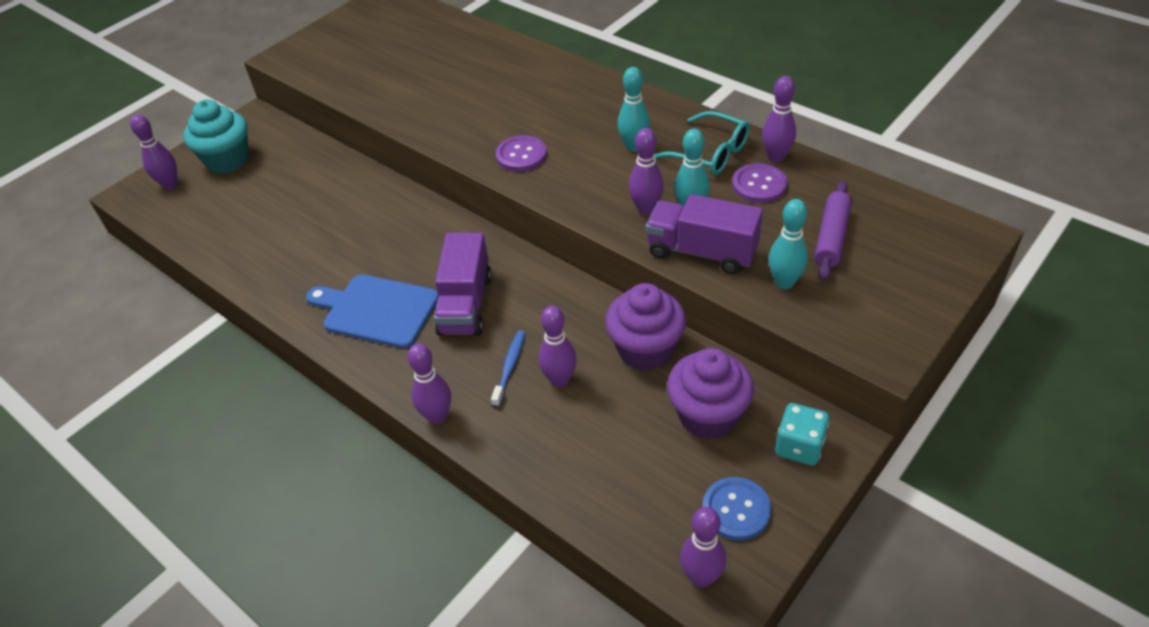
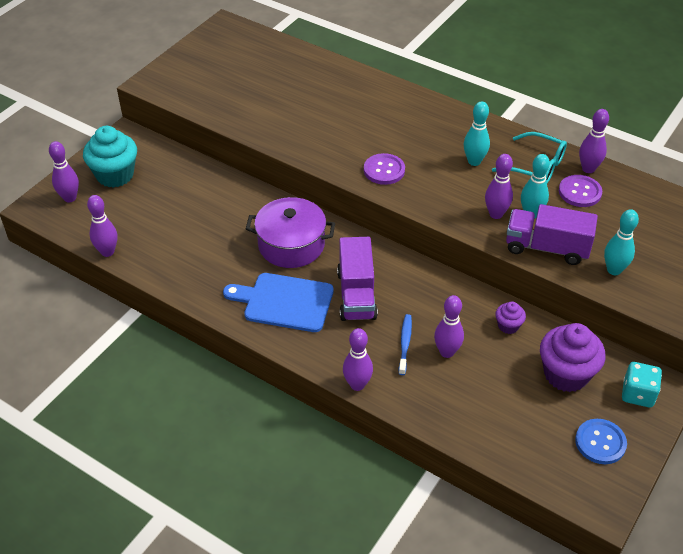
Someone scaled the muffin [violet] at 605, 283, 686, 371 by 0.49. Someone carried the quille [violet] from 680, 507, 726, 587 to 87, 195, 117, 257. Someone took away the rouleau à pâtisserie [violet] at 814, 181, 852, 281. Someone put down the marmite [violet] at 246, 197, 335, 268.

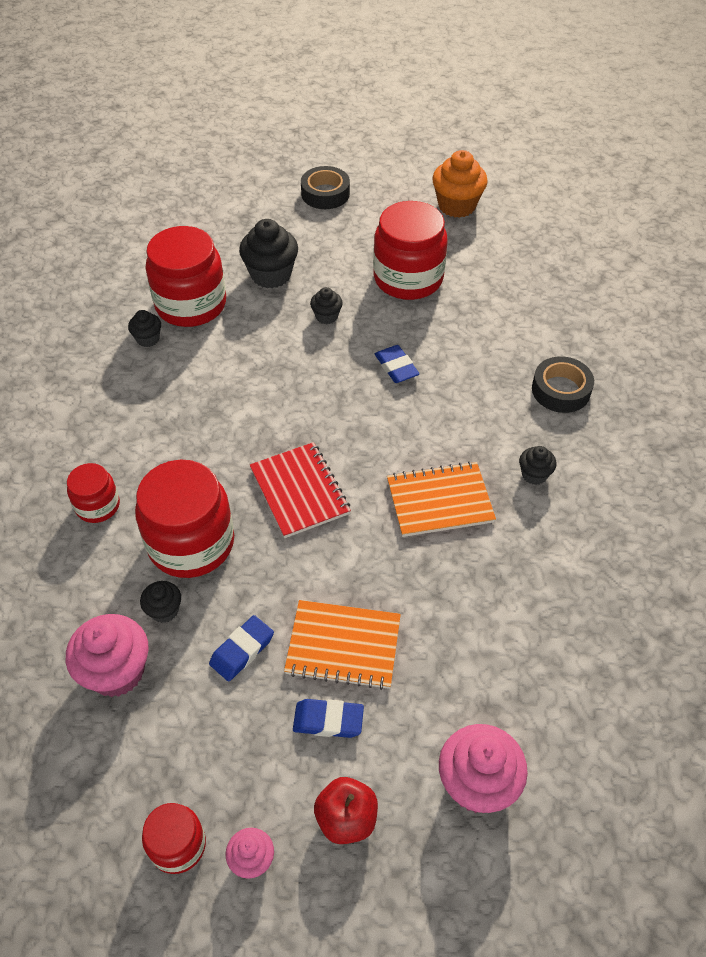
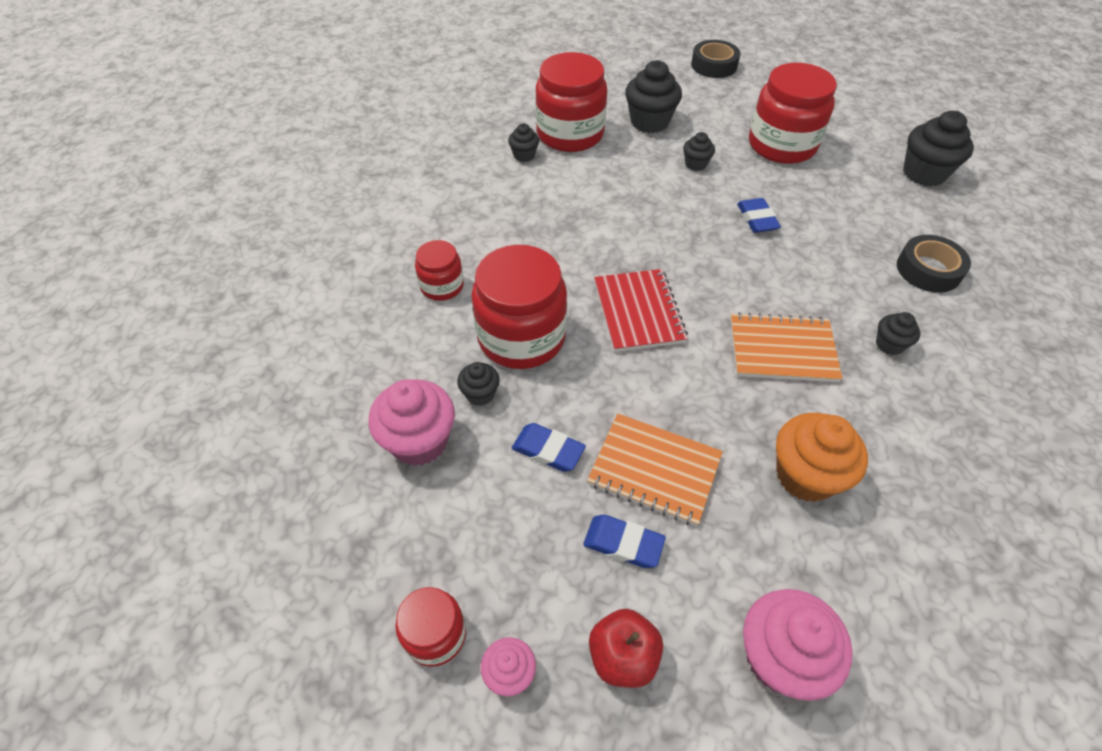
Someone rotated the gomme [bleu] at 209, 615, 274, 682 by 60 degrees clockwise. Someone carried the muffin [orange] from 432, 150, 488, 218 to 776, 413, 868, 502. Someone put down the muffin [noir] at 903, 111, 974, 187.

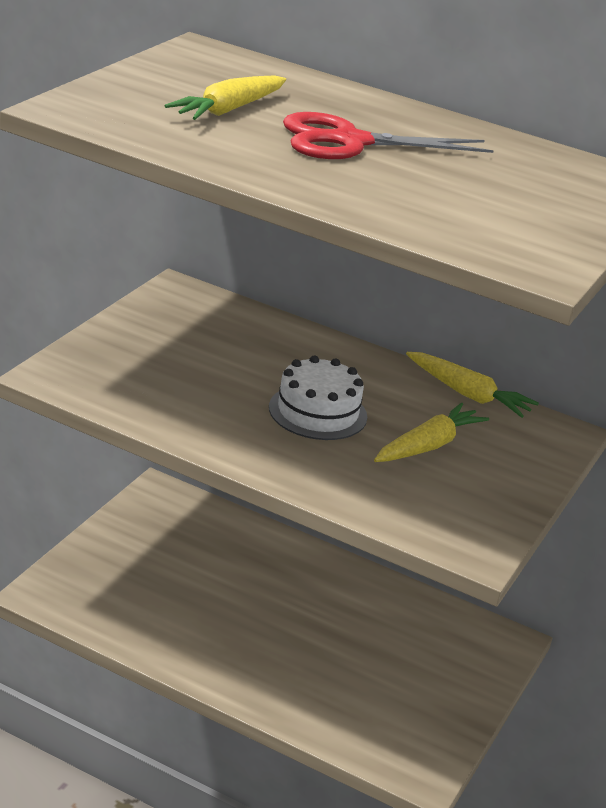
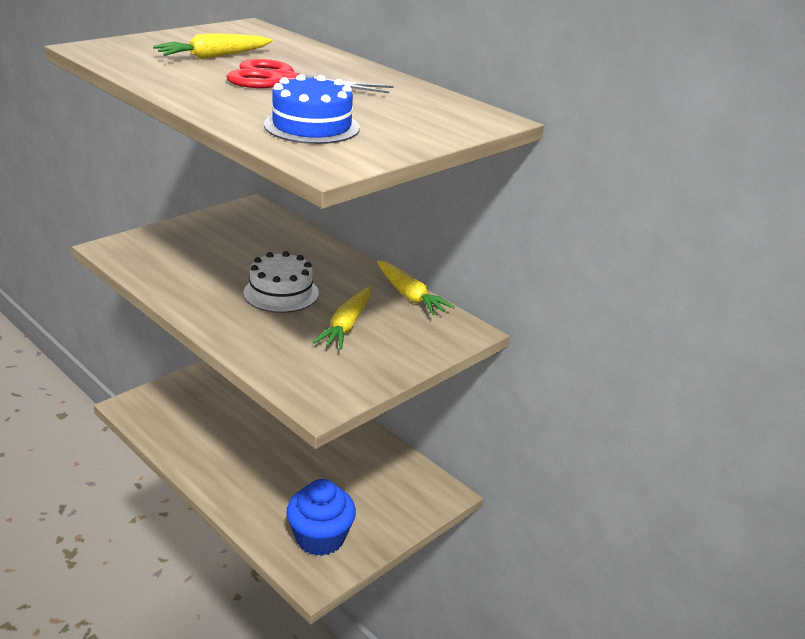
Someone rotated the carotte [jaune] at 374, 402, 489, 462 by 135 degrees clockwise. Someone put down the gâteau [bleu] at 264, 74, 360, 144. Someone put down the muffin [bleu] at 287, 479, 356, 556.

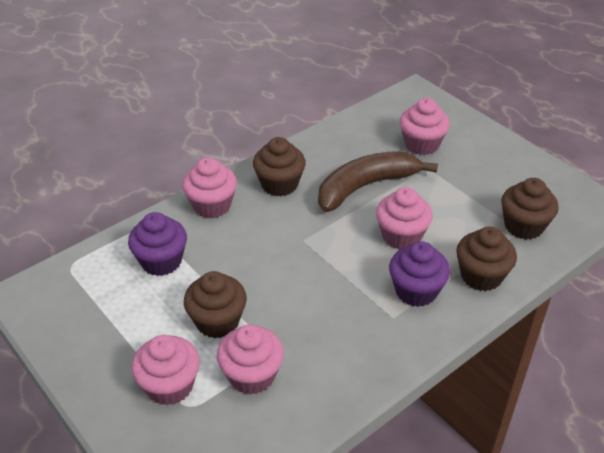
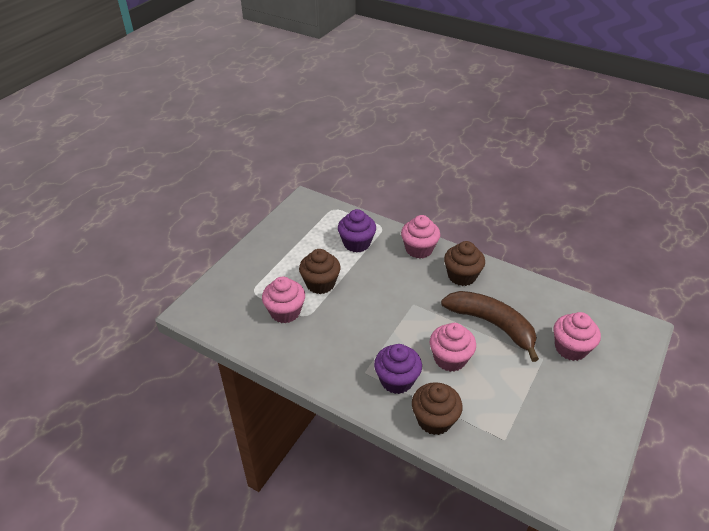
Someone took away the muffin [rose] at 131, 335, 200, 405. Someone took away the muffin [marron] at 501, 178, 559, 240.

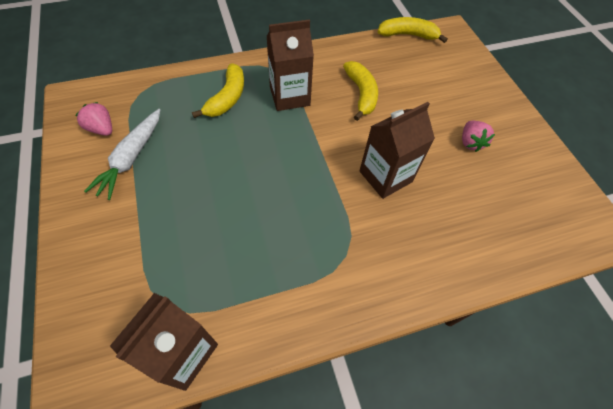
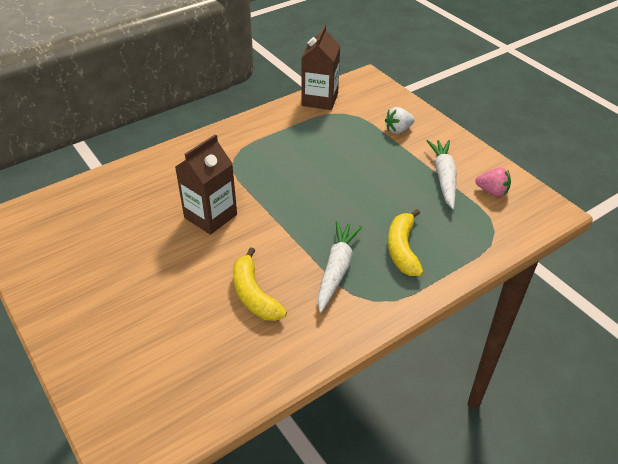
Someone swapped the brique de lait [marron] at 267, 19, 314, 111 for the carotte [blanc] at 318, 221, 362, 313. Someone took away the banane [jaune] at 378, 17, 448, 43. Someone took away the fraise [rose] at 462, 121, 495, 152. Someone put down the fraise [blanc] at 385, 107, 415, 134.

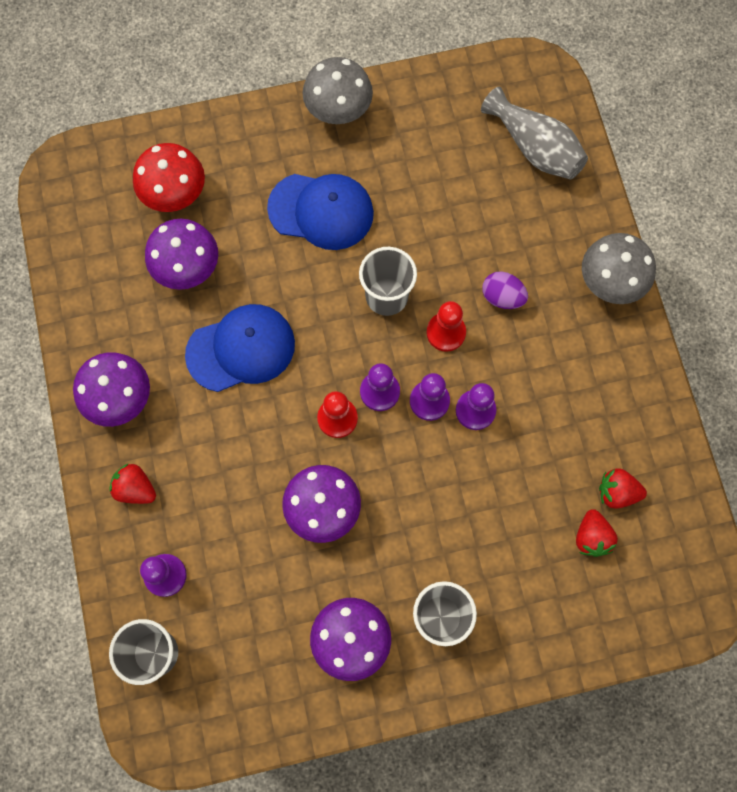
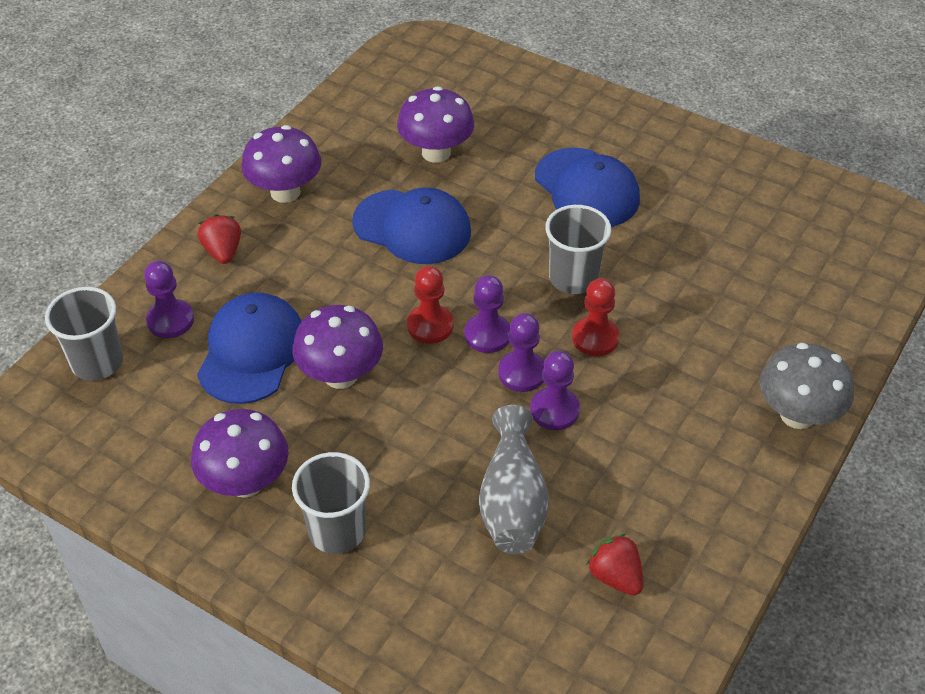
Someone took away the champignon [rouge] at 133, 143, 205, 212. Someone took away the champignon [gris] at 302, 57, 373, 124. Someone carried the vase [gris] from 481, 87, 588, 179 to 479, 405, 549, 554. Someone took away the œuf [violet] at 482, 271, 528, 309. Someone took away the fraise [rouge] at 576, 509, 618, 557. Someone put down the casquette [bleu] at 197, 292, 302, 404.

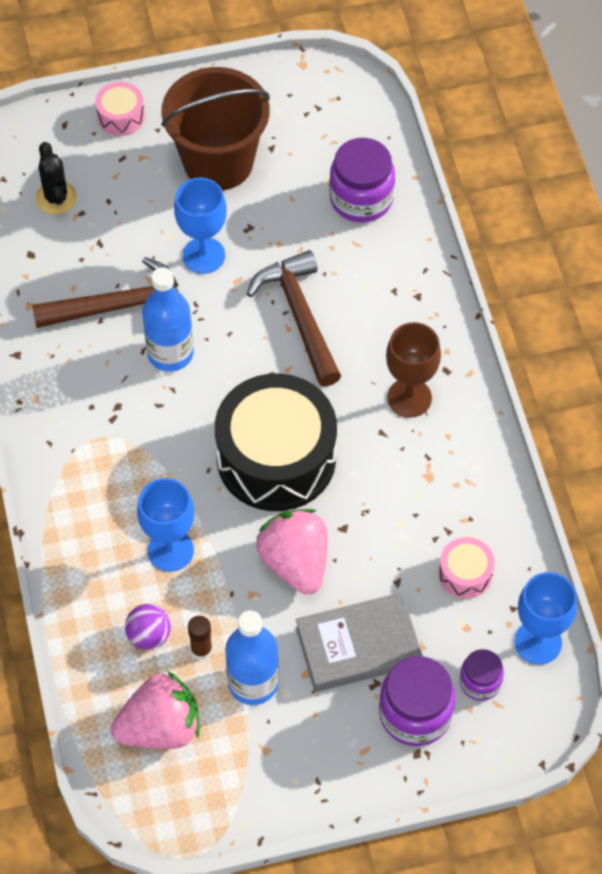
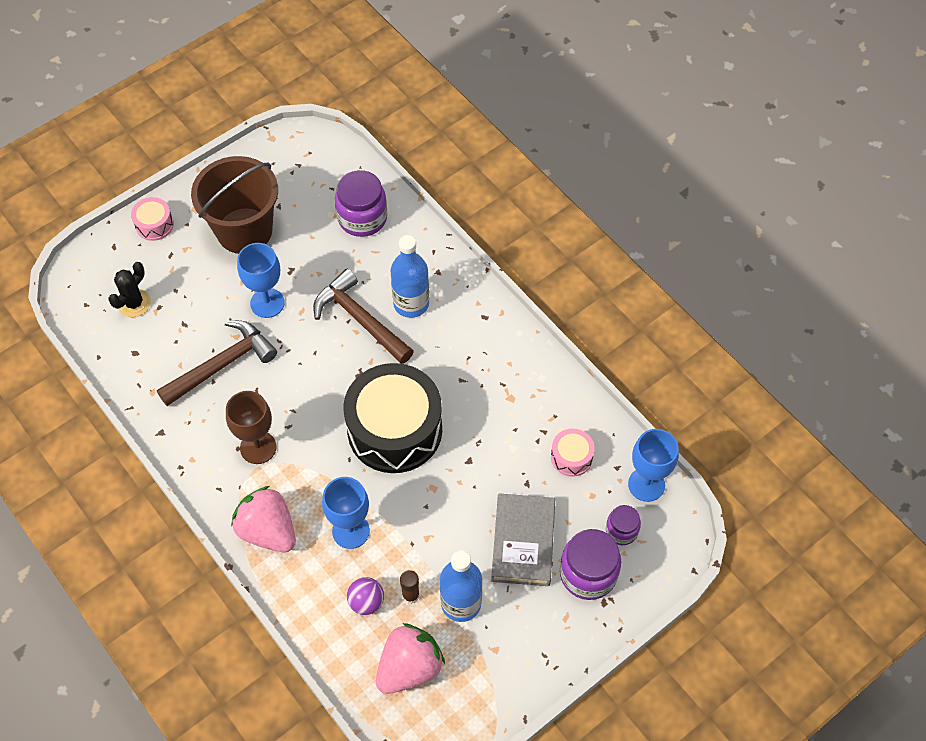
Someone rotated the cactus [noir] at 36, 142, 77, 214 by 75 degrees clockwise. Someone carried the bouteille [bleu] from 142, 267, 194, 372 to 391, 235, 429, 318. Someone carried the fraise [rose] from 256, 509, 328, 595 to 231, 486, 296, 552. Someone rotated the livre [gris] at 296, 592, 423, 692 by 45 degrees counterclockwise. Someone carried the verre à pied [marron] from 386, 322, 441, 418 to 226, 391, 276, 464.

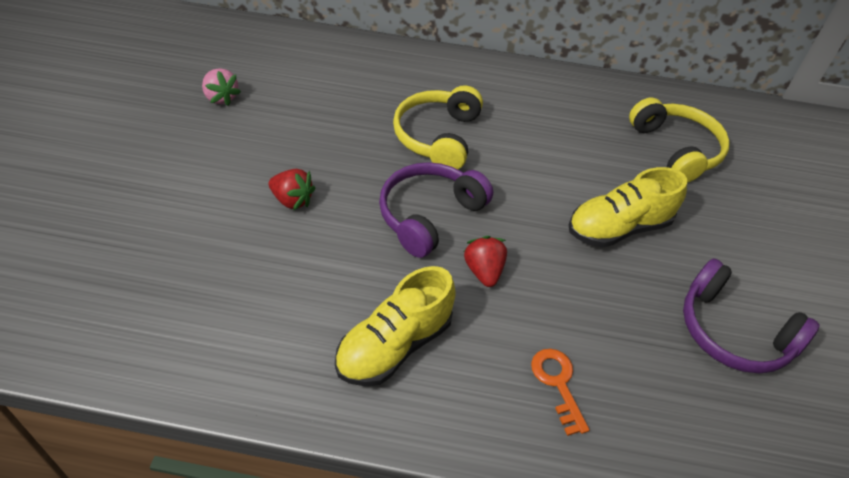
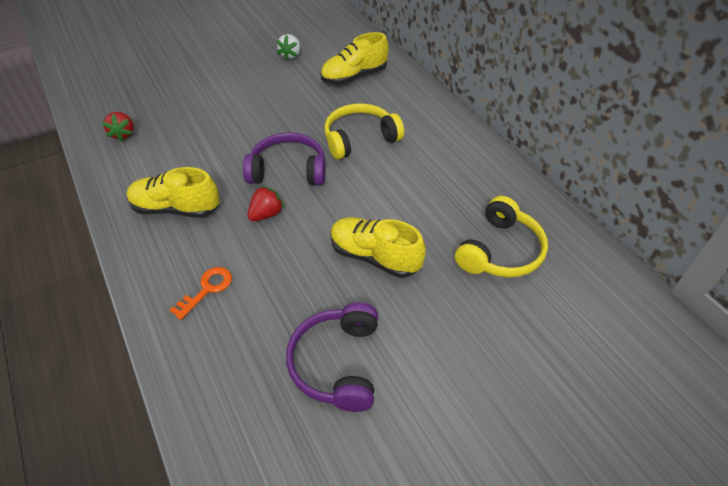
Someone repainted the fraise [rose] at 202, 68, 241, 106, which became the fraise [blanc] at 276, 34, 300, 60. Someone carried the fraise [rouge] from 269, 169, 315, 210 to 102, 112, 134, 142. Someone put down the chaussure [jaune] at 320, 32, 389, 85.

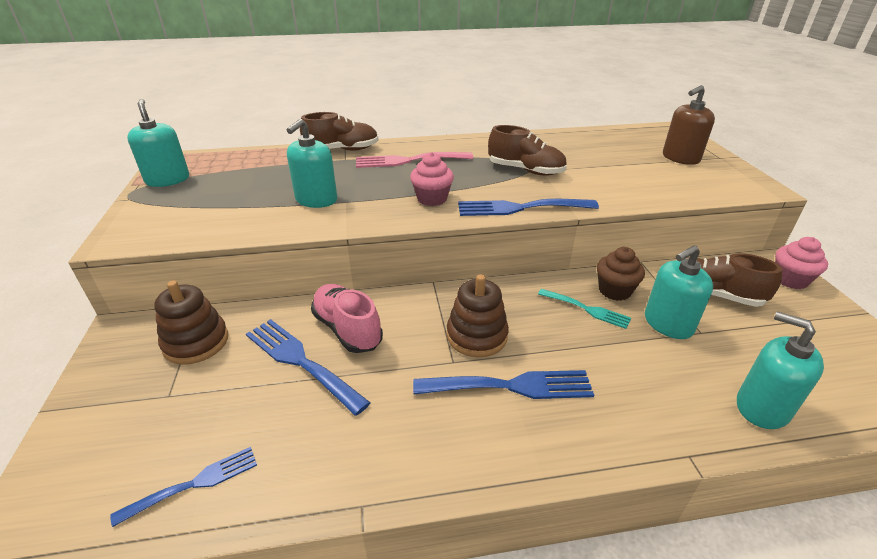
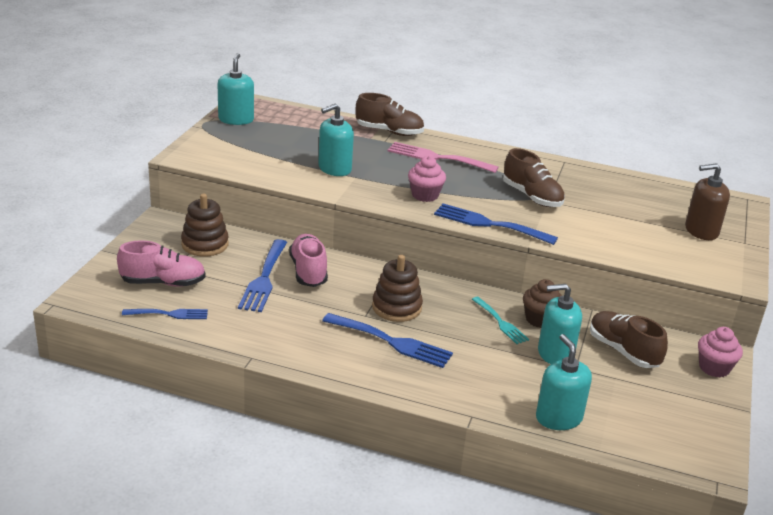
Someone rotated the fourchette [bleu] at 246, 319, 371, 416 by 150 degrees counterclockwise. Someone put down the chaussure [rose] at 117, 240, 206, 287.

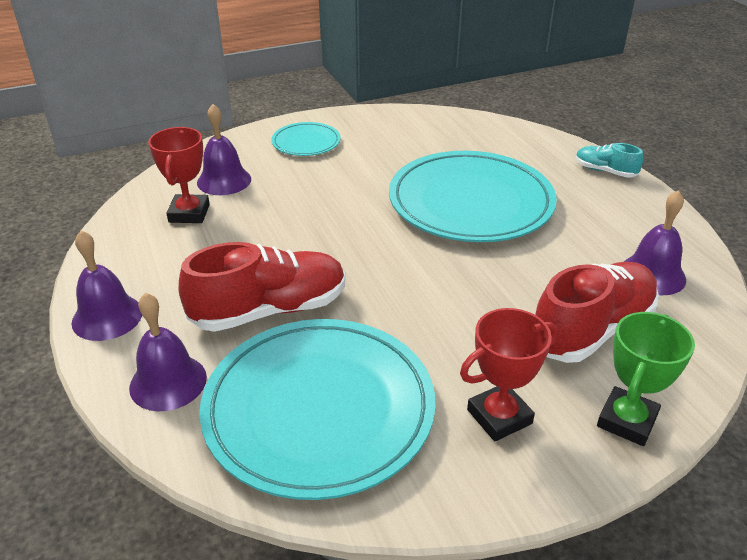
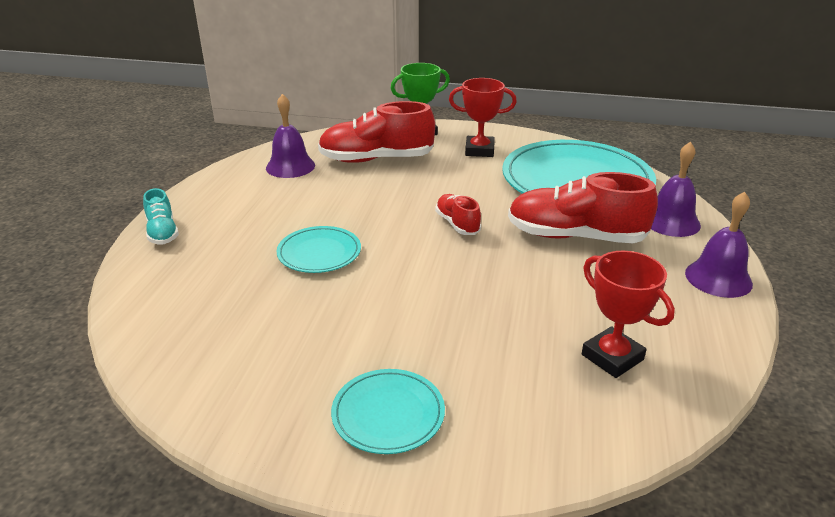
Someone rotated the trophée [rouge] at 148, 127, 210, 223 by 75 degrees counterclockwise. Someone took away the cloche [violet] at 197, 104, 251, 195. Someone scaled the assiette [turquoise] at 389, 151, 557, 242 by 0.47. Someone put down the chaussure [rouge] at 435, 194, 481, 235.

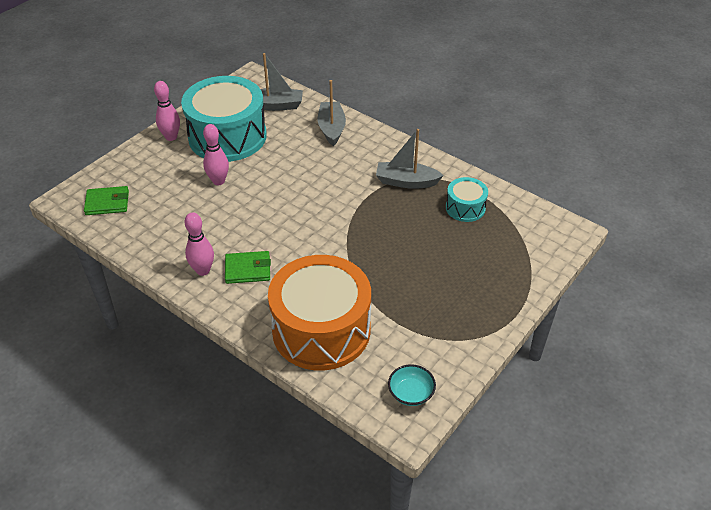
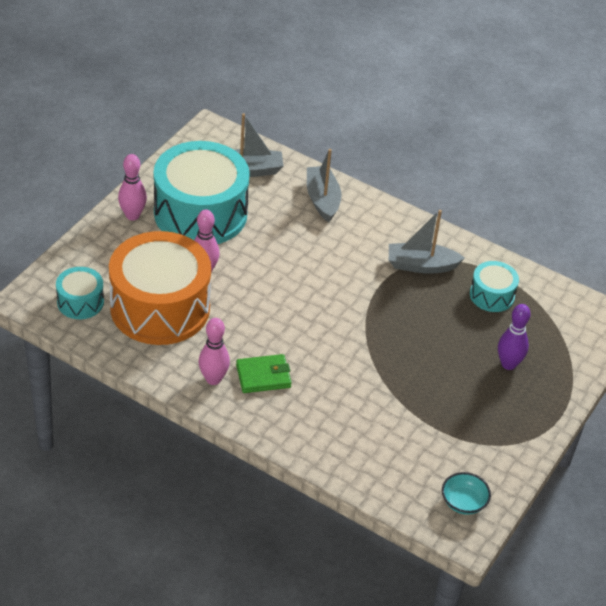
Someone swapped the portefeuille [vert] at 84, 186, 129, 215 for the tambour [turquoise] at 56, 267, 104, 319. Someone carried the tambour [orange] from 268, 255, 371, 370 to 109, 231, 211, 345. Someone put down the quille [violet] at 498, 304, 531, 370.

